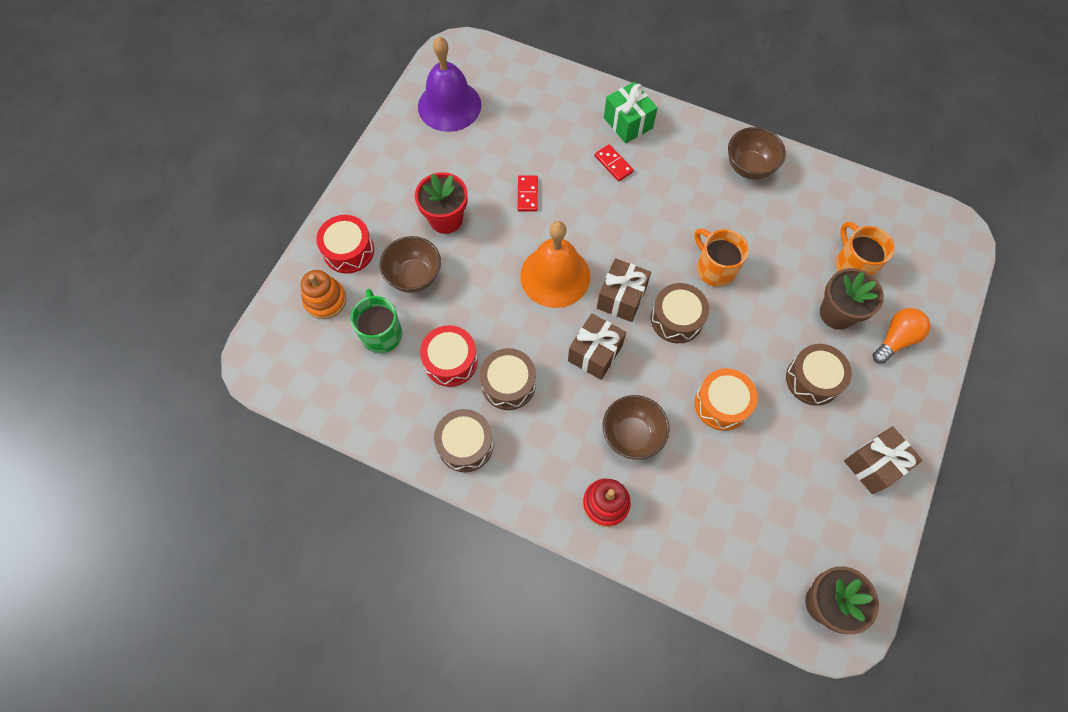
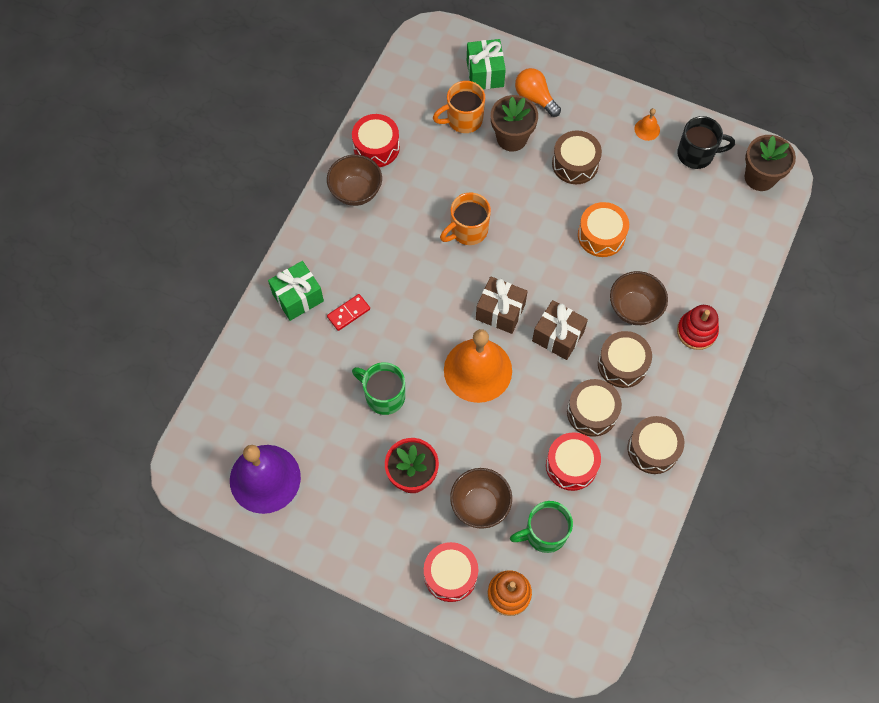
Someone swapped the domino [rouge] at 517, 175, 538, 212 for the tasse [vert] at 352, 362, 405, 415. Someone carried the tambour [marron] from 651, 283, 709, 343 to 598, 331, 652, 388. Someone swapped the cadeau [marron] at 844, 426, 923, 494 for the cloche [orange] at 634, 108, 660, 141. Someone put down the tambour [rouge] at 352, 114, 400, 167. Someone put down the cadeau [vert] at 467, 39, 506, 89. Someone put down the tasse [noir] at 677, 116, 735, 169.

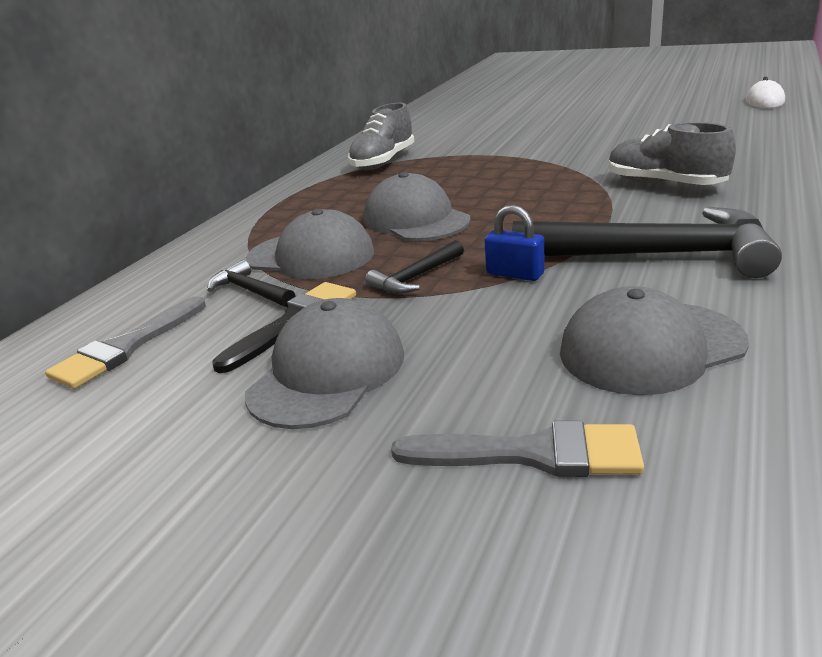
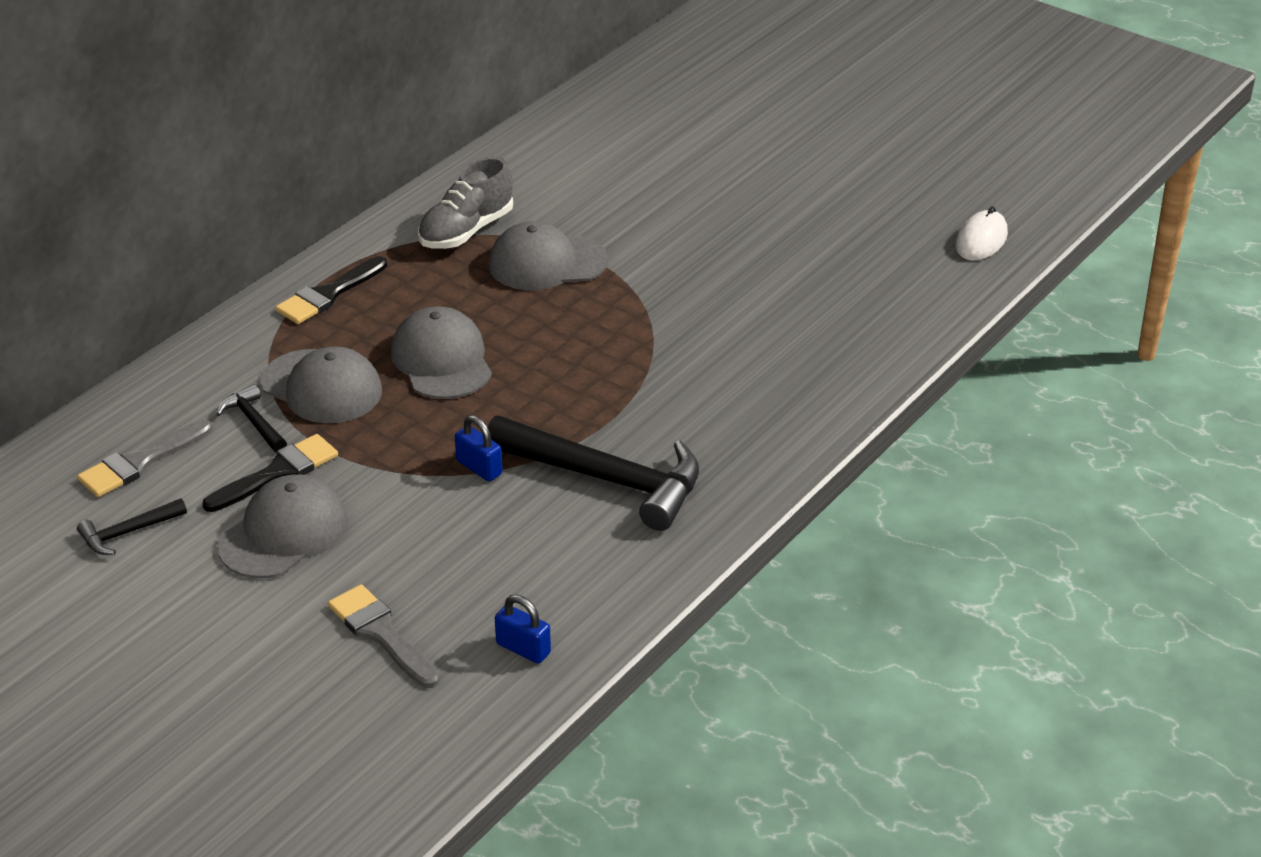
Someone carried the marteau [noir] from 365, 240, 464, 294 to 77, 498, 187, 555. Someone rotated the pinceau [gris] at 391, 421, 644, 477 by 150 degrees counterclockwise. Someone carried the casquette [gris] from 560, 286, 749, 395 to 489, 221, 608, 290. Someone took away the chaussure [gris] at 609, 122, 736, 185. Someone put down the pinceau [noir] at 275, 256, 387, 324. Someone put down the cadenas [bleu] at 495, 595, 551, 664.

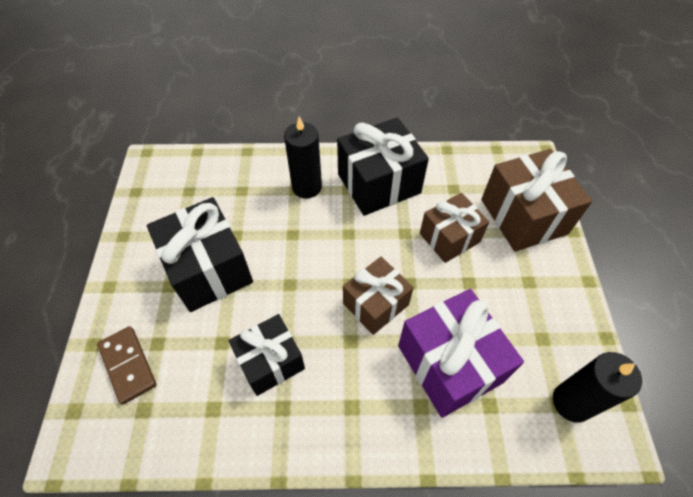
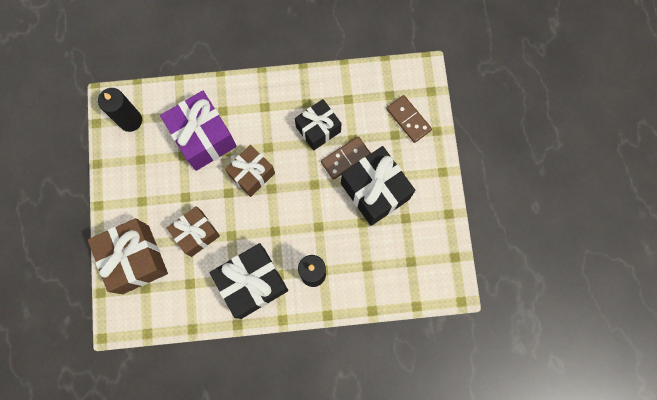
Someone put down the domino [marron] at 321, 136, 371, 180.

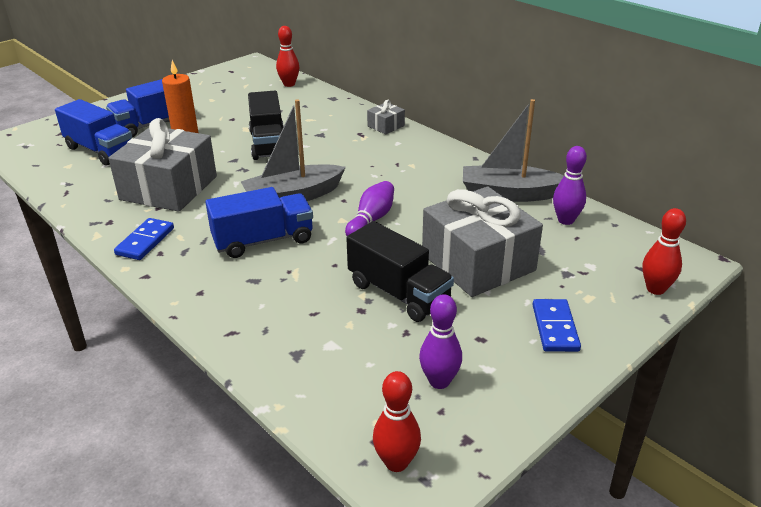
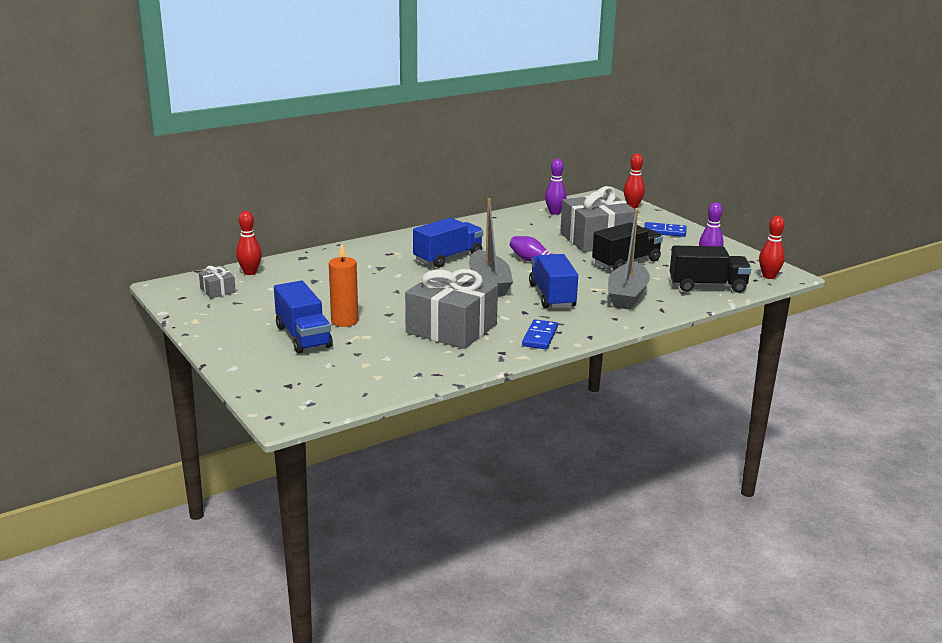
Someone carried the camion [bleu] from 55, 99, 132, 166 to 413, 218, 483, 268. Someone rotated the domino [bleu] at 114, 218, 174, 260 by 75 degrees clockwise. Someone carried the camion [noir] from 248, 91, 284, 160 to 670, 246, 751, 293. Someone carried the cadeau [gris] from 367, 100, 405, 135 to 199, 266, 236, 298. Someone carried the bateau [gris] from 463, 99, 564, 202 to 608, 209, 650, 310.

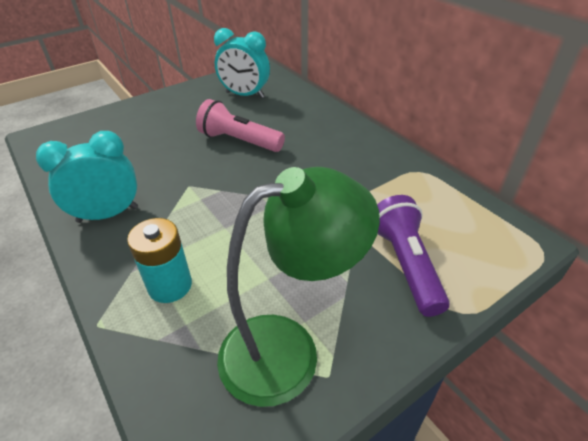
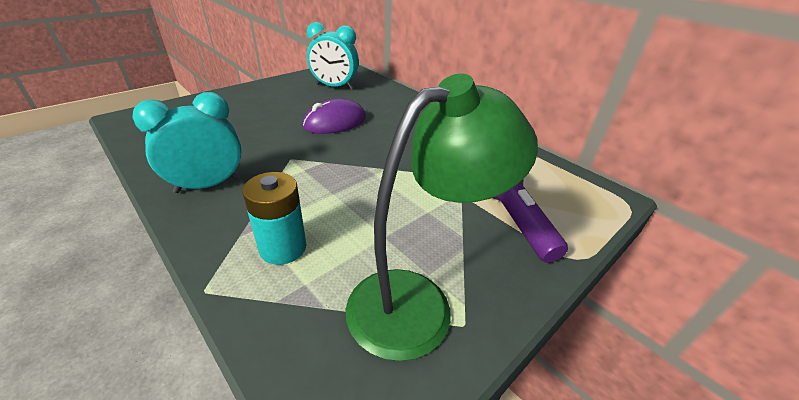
Someone swapped the lampe de poche [rose] at 196, 99, 285, 152 for the souris [violet] at 302, 98, 366, 134.

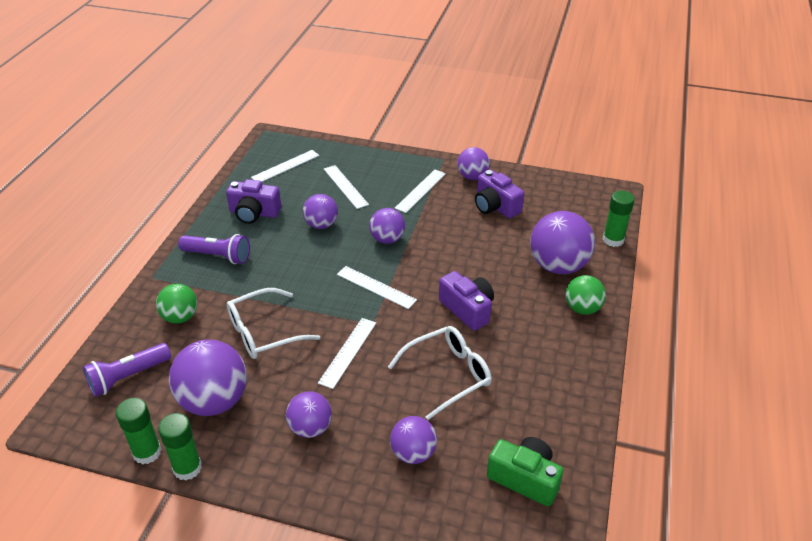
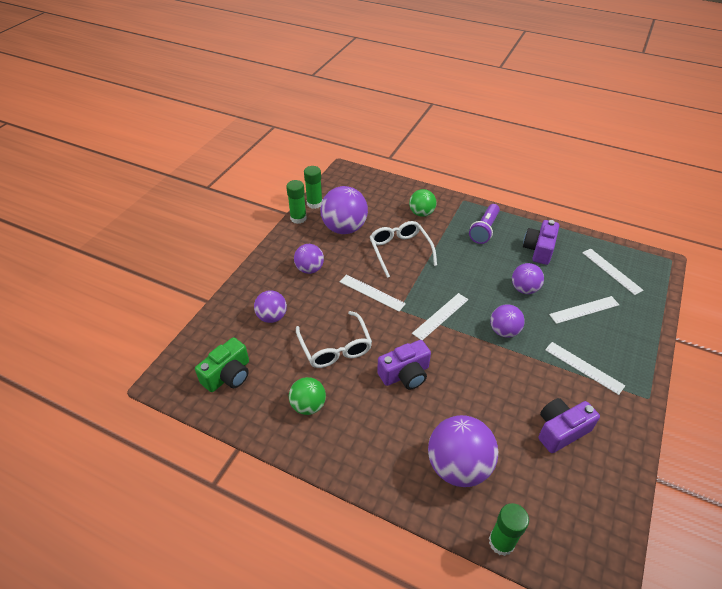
Someone took away the lampe de poche [violet] at 83, 343, 171, 397. Someone took away the balle [violet] at 457, 147, 490, 180. Someone carried the balle [vert] from 565, 275, 606, 315 to 289, 377, 326, 415.

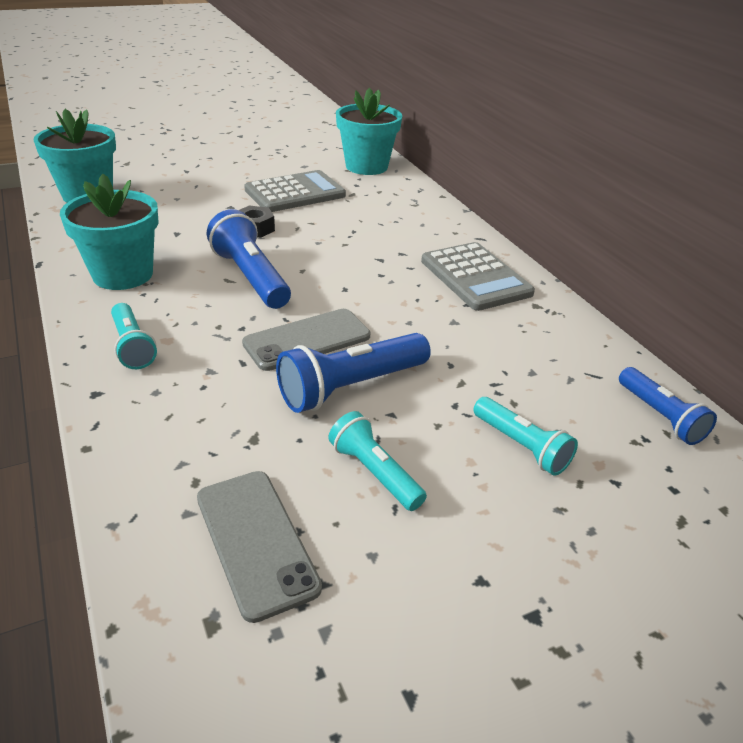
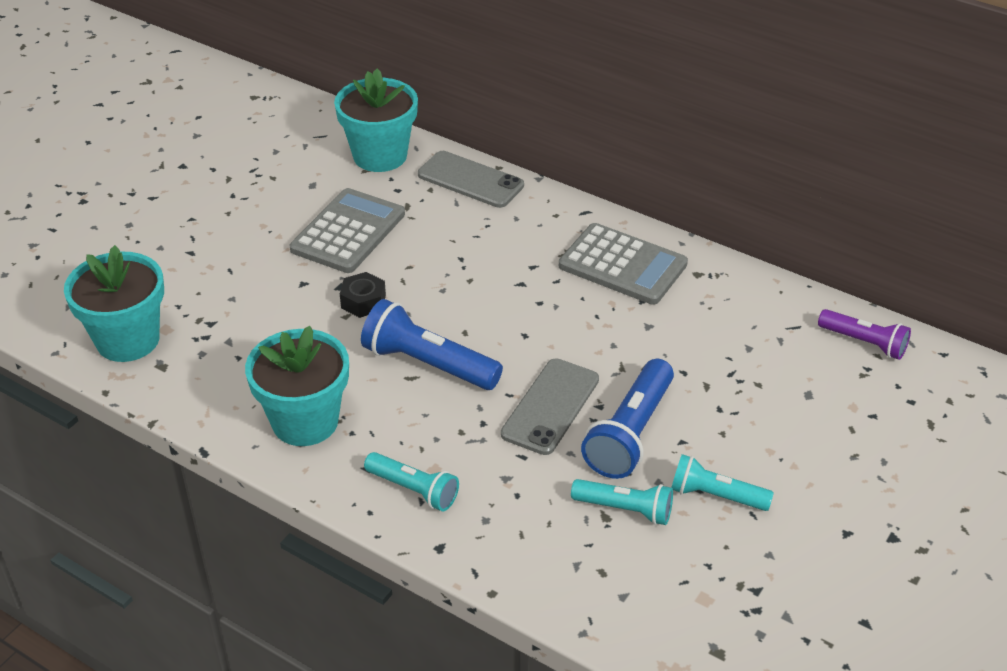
Someone carried the téléphone [gris] from 197, 471, 322, 623 to 418, 151, 524, 208. Someone carried the lampe de poche [turquoise] from 473, 397, 578, 476 to 571, 479, 673, 525. Someone repainted the lampe de poche [bleu] at 619, 367, 717, 445, which became the lampe de poche [violet] at 818, 309, 911, 360.

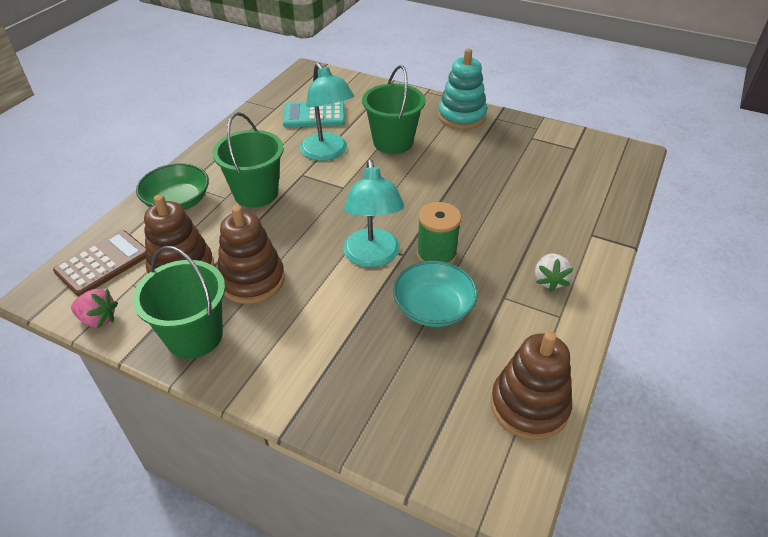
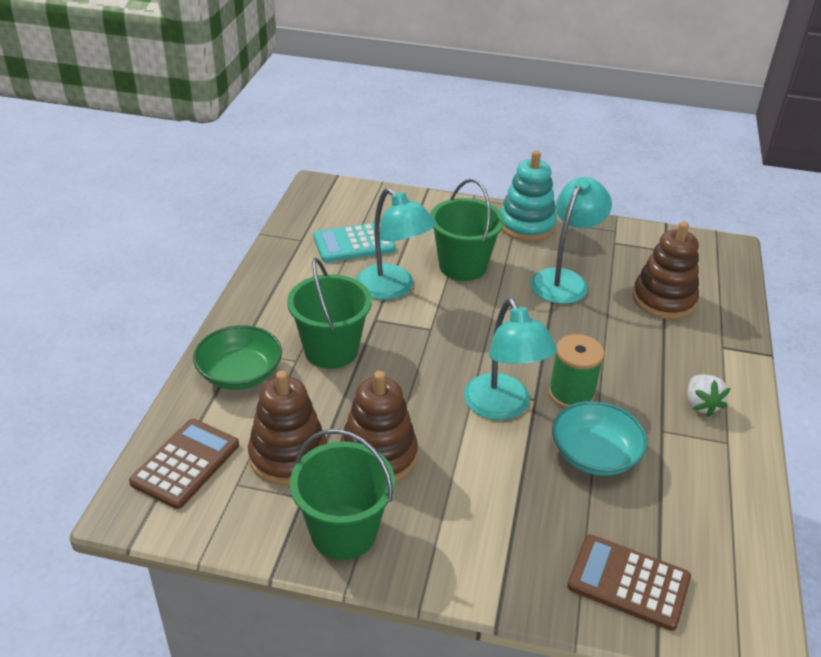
Someone took away the fraise [rose] at 71, 289, 118, 328. Someone carried the jouet à empiler [marron] from 491, 331, 572, 440 to 632, 221, 699, 319. Someone put down the lampe [turquoise] at 530, 177, 612, 304. Someone put down the calculatrice [marron] at 567, 534, 691, 631.

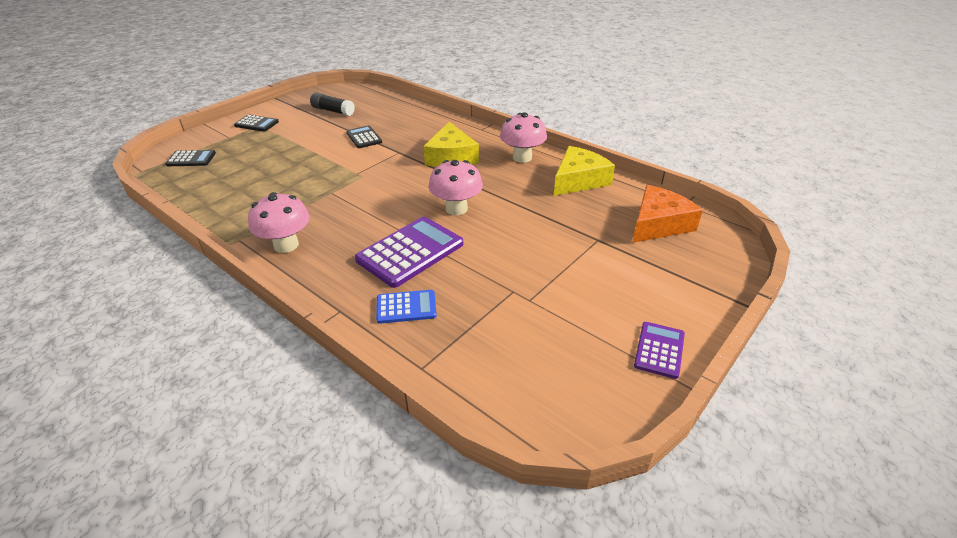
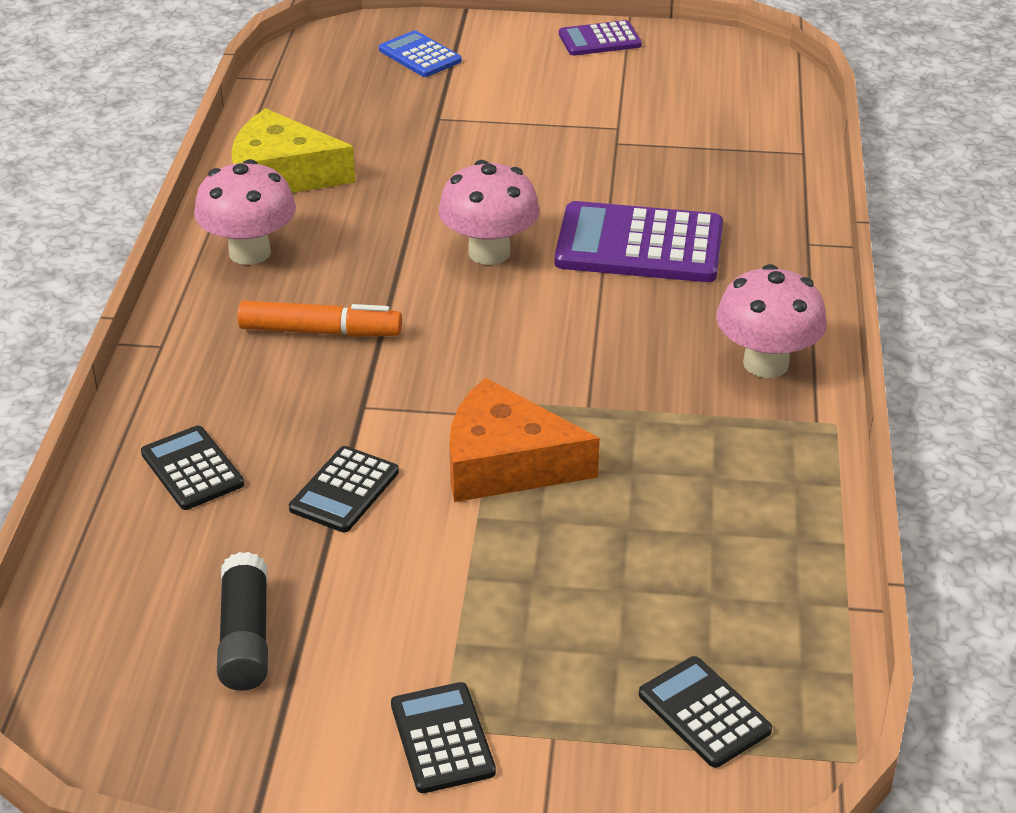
Someone carried the calculatrice [bleu] from 376, 290, 437, 324 to 379, 30, 462, 77. Someone swapped the fromage [jaune] at 423, 122, 479, 167 for the feutre [orange] at 237, 301, 402, 337. Someone carried the fromage [orange] from 632, 185, 703, 243 to 449, 378, 600, 502. Someone put down the calculatrice [noir] at 141, 425, 244, 510.

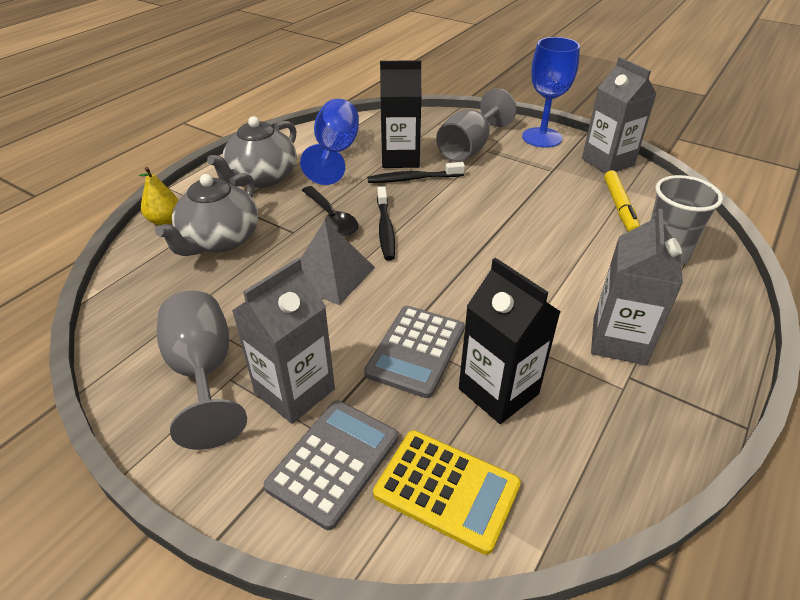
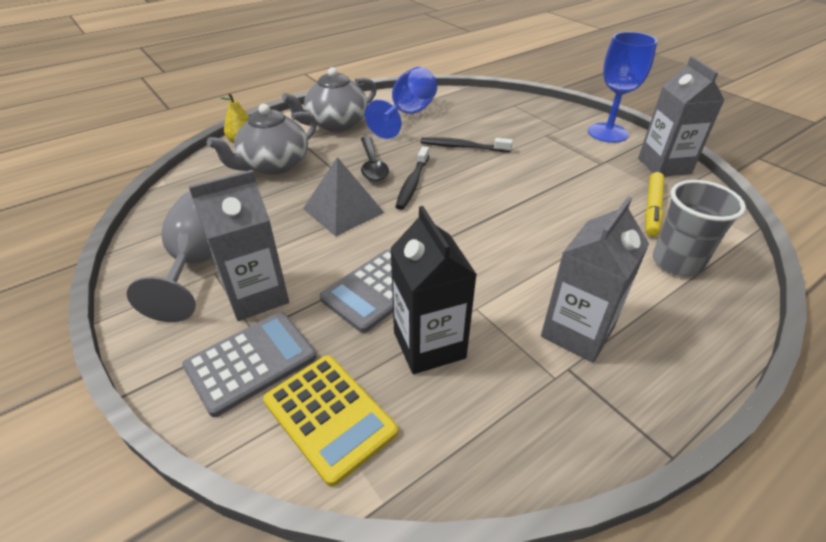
Someone took away the brique de lait [noir] at 380, 60, 421, 168. Someone took away the verre à pied [gris] at 436, 88, 517, 162.

